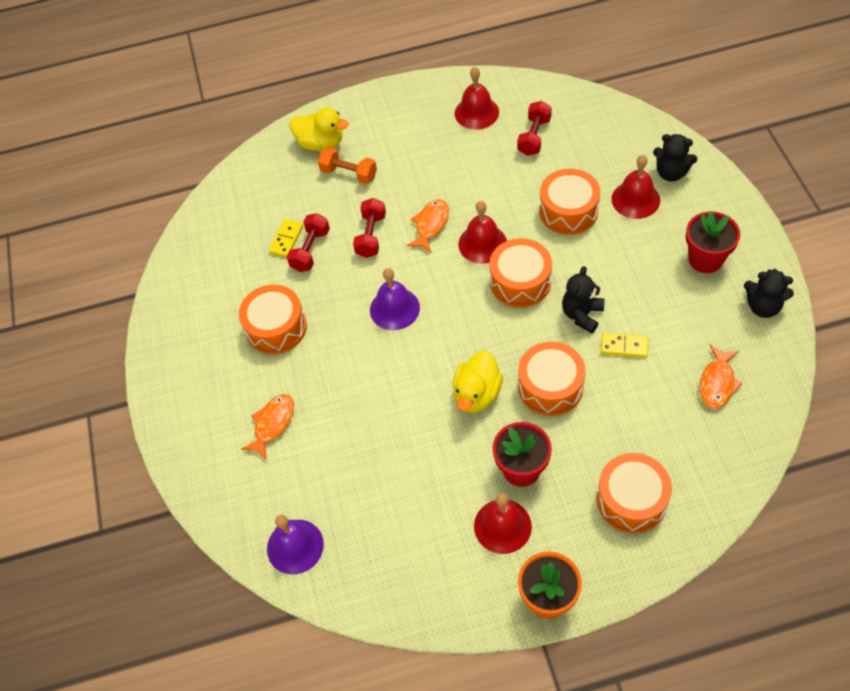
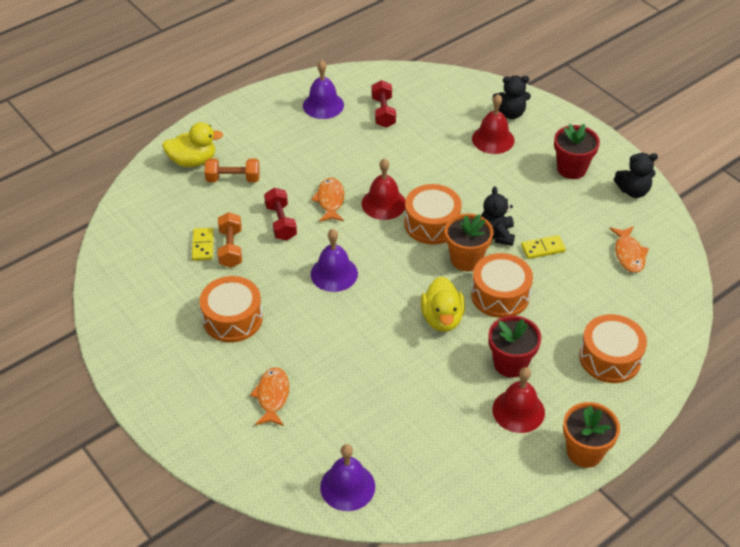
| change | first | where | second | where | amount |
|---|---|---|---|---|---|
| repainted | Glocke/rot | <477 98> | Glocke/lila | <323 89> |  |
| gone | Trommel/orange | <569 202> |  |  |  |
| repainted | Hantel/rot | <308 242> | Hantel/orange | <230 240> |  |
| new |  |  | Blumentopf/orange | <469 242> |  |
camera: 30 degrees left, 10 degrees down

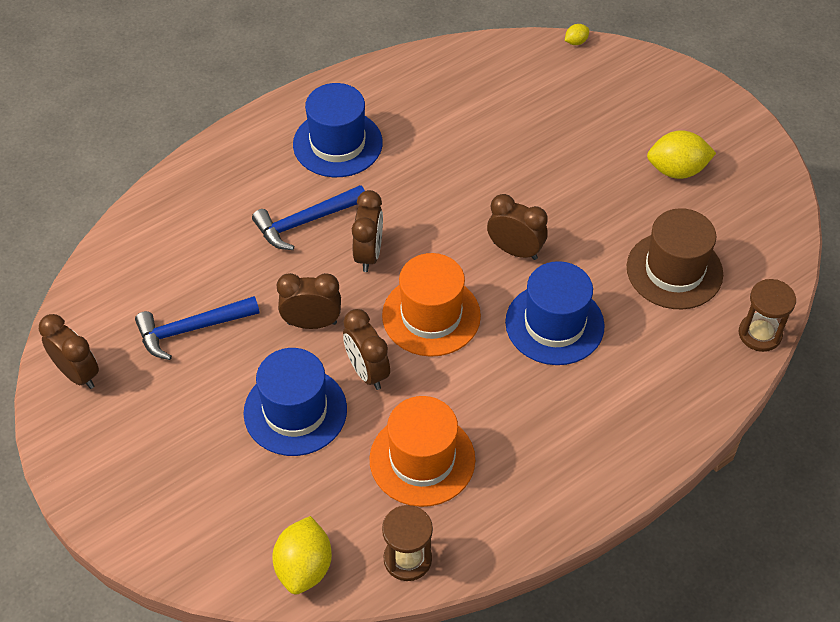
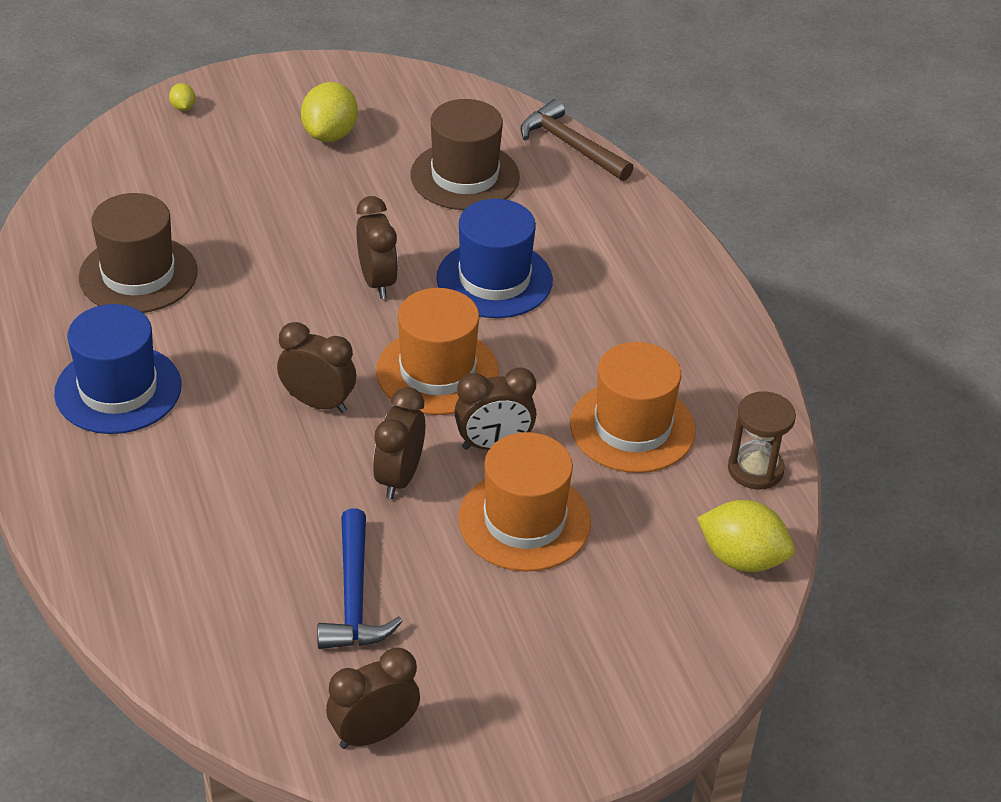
| change | first | where | second | where | amount |
|---|---|---|---|---|---|
| shifted | Zitrone/gelb | <577 34> |  | <182 97> |  |
| gone | Hammer/blau | <308 217> |  |  |  |
| rotated | Wecker/braun | <517 227> |  | <377 247> | 120 degrees clockwise |
| swapped | Sanduhr/braun | <767 315> | Hammer/braun | <576 140> |  |
| repainted | Hut/blau | <295 402> | Hut/orange | <524 502> |  |
| new |  |  | Hut/braun | <138 253> |  |
camera: 75 degrees left, 10 degrees down

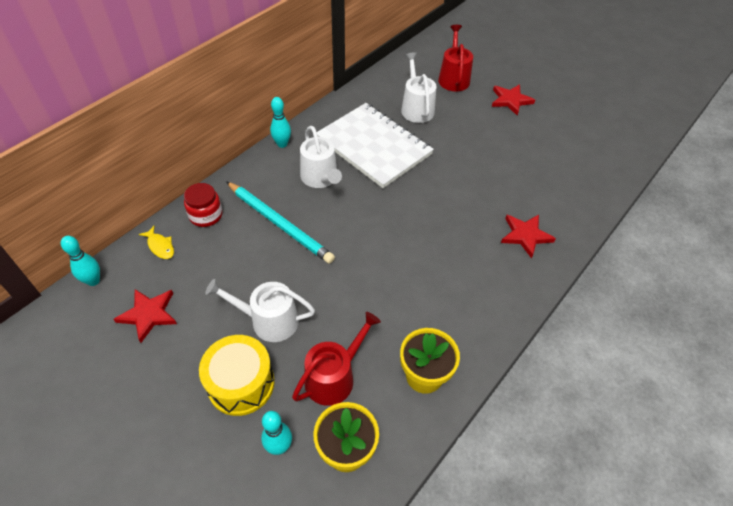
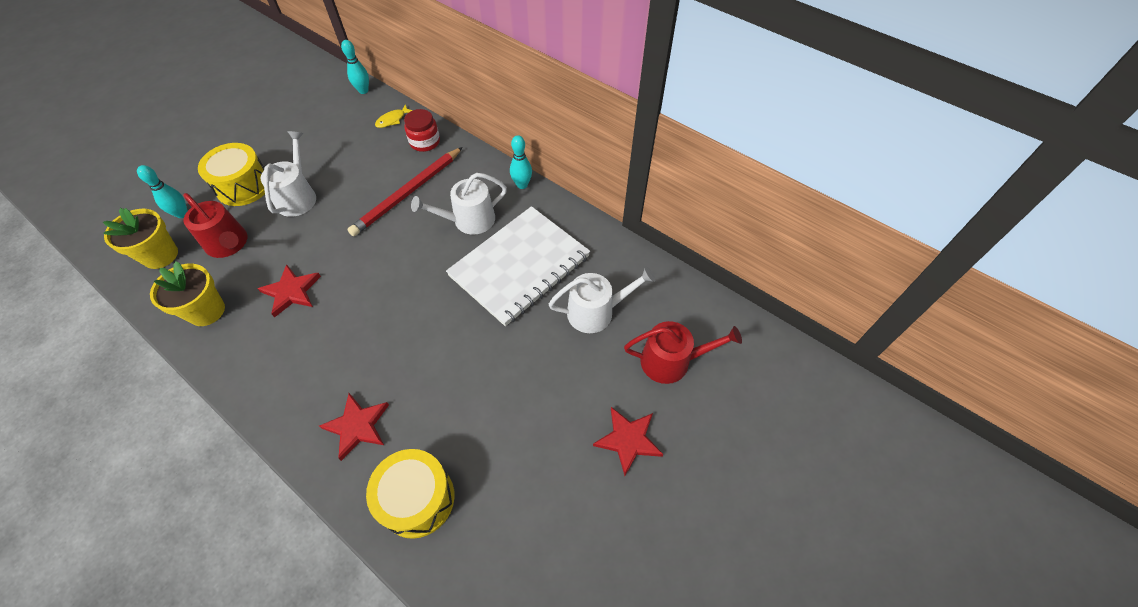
| change | first | where | second | where | amount |
|---|---|---|---|---|---|
| repainted | Bleistift/türkis | <280 222> | Bleistift/rot | <405 191> |  |
| shifted | Stern/rot | <145 316> |  | <289 290> |  |
| new |  |  | Trommel/gelb | <410 494> |  |
camera: 90 degrees right, 5 degrees up

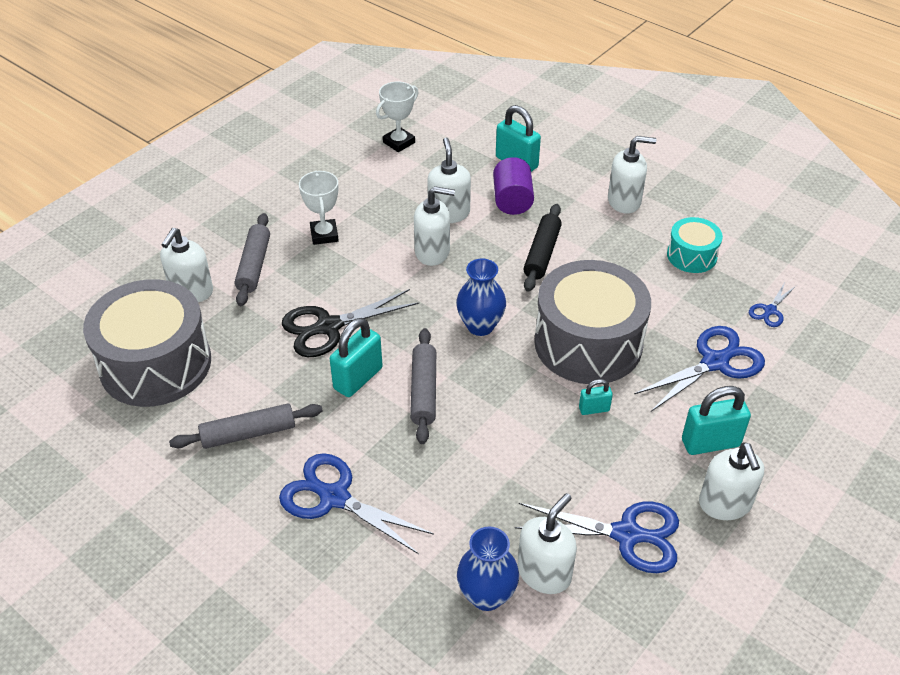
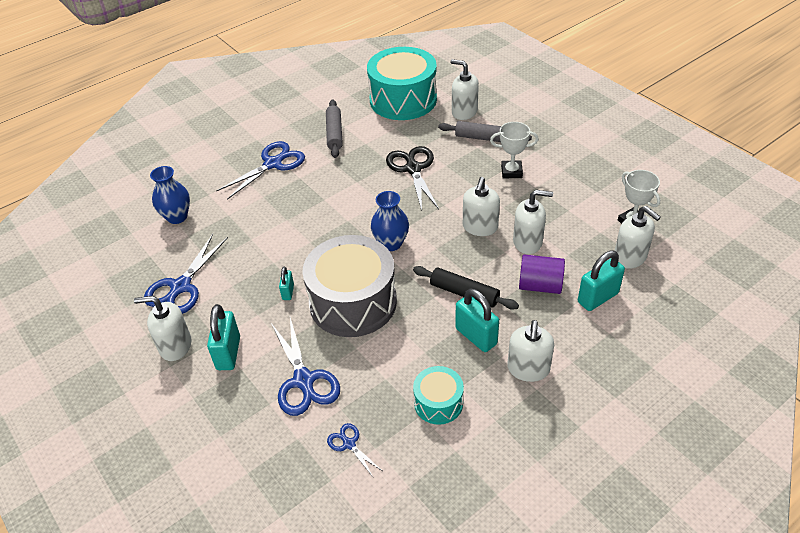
| change | first | where | second | where | amount |
|---|---|---|---|---|---|
| repainted | Trommel/grau | <147 343> | Trommel/türkis | <402 83> |  |
| shifted | Vorhängeschloss/türkis | <356 357> |  | <477 320> |  |
| gone | Nudelholz/grau | <423 386> |  |  |  |
| shifted | Seifenspender/weiß | <547 543> |  | <638 237> |  |
camera: 105 degrees right, 0 degrees up

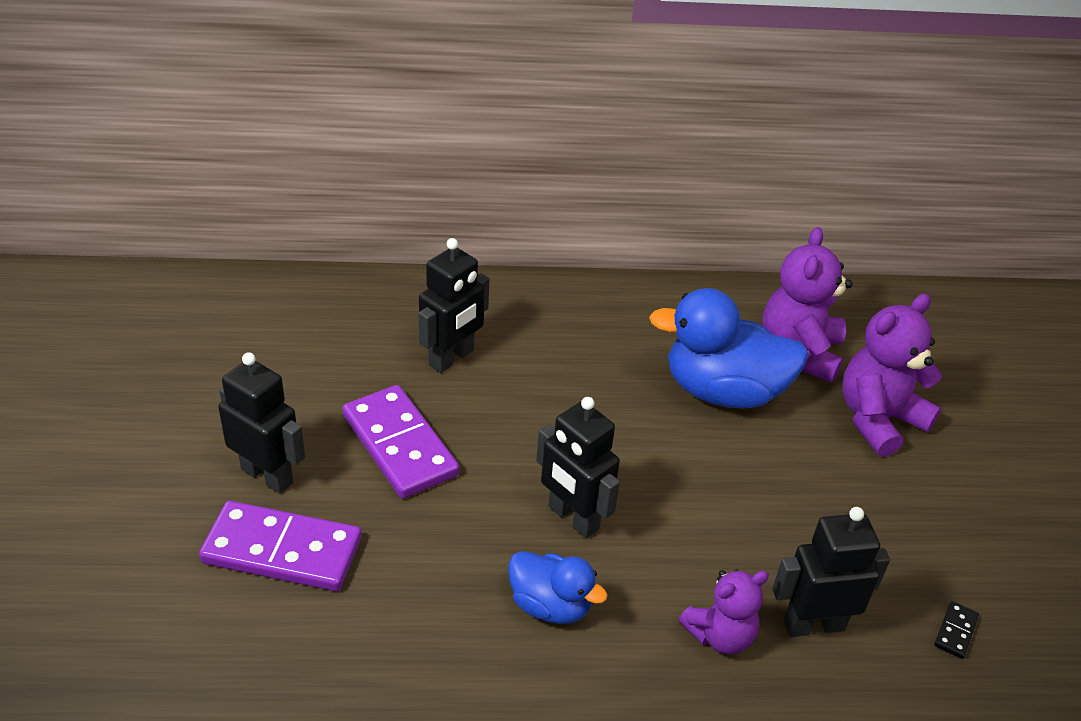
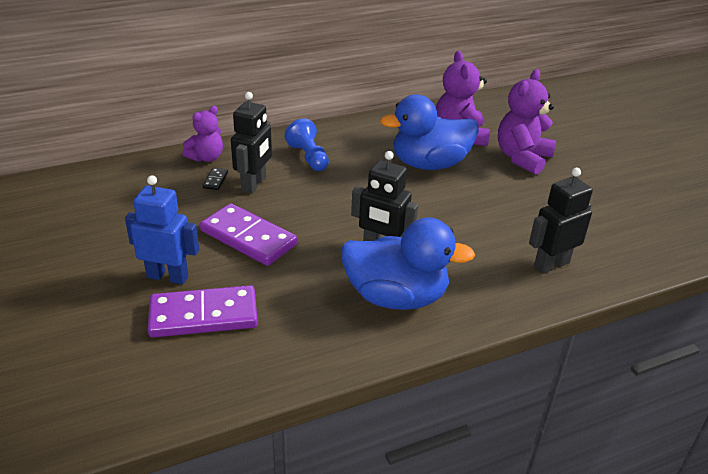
| change | first | where | second | where | amount |
|---|---|---|---|---|---|
| repainted | Roboter/schwarz | <261 423> | Roboter/blau | <162 229> |  |
| scaled | Ente/blau | <558 587> |  | <408 264> | x1.76 |
| shifted | Teddybär/lila | <724 612> |  | <202 134> |  |
| shifted | Dominostein/schwarz | <956 630> |  | <215 179> |  |
| new |  |  | Bauer/blau | <307 145> |  |
camera: 20 degrees left, 5 degrees down

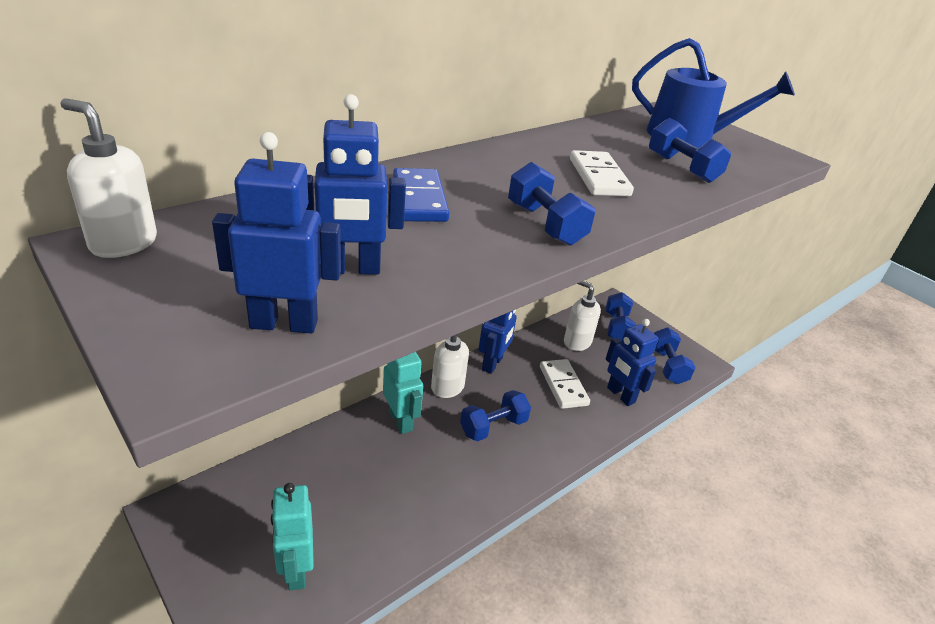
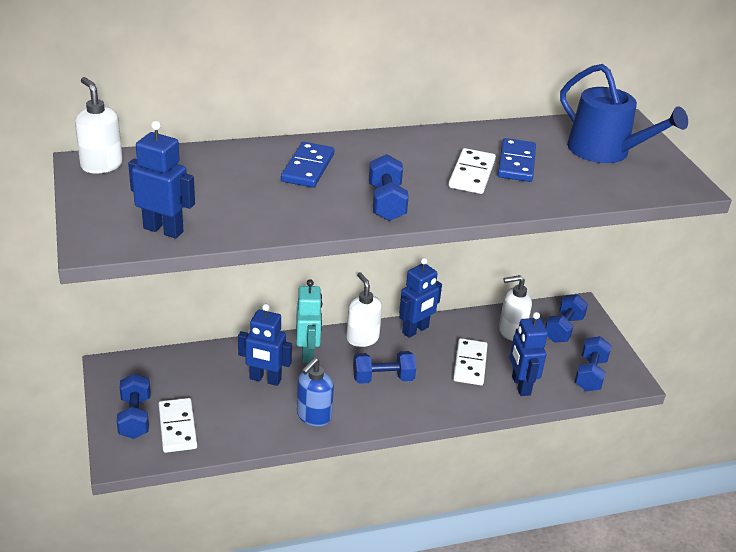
| change | first | where | second | where | amount |
|---|---|---|---|---|---|
| shifted | Roboter/blau | <356 184> |  | <265 345> |  |
| shifted | Hantel/blau | <690 150> |  | <134 406> |  |
| rotated | Seifenspender/weiß | <582 316> |  | <515 308> | 75 degrees counterclockwise |
| swapped | Roboter/türkis | <292 536> | Dominostein/weiß | <178 425> |  |
| new |  |  | Dominostein/blau | <517 160> |  |
| new |  |  | Seifenspender/blau | <315 392> |  |
camera: 25 degrees right, 0 degrees up

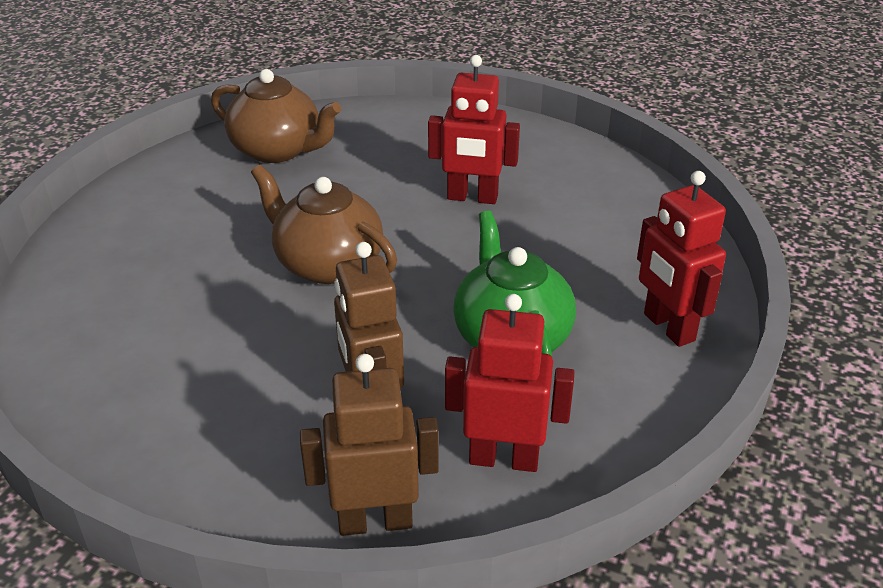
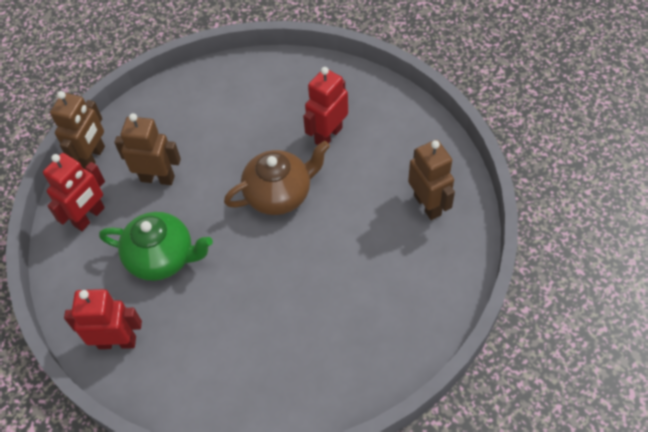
| change | first | where | second | where | amount |
|---|---|---|---|---|---|
| shifted | Roboter/rot | <474 129> |  | <325 106> |  |
| swapped | Teekanne/braun | <276 116> | Roboter/braun | <431 180> |  |
camera: 120 degrees right, 20 degrees up

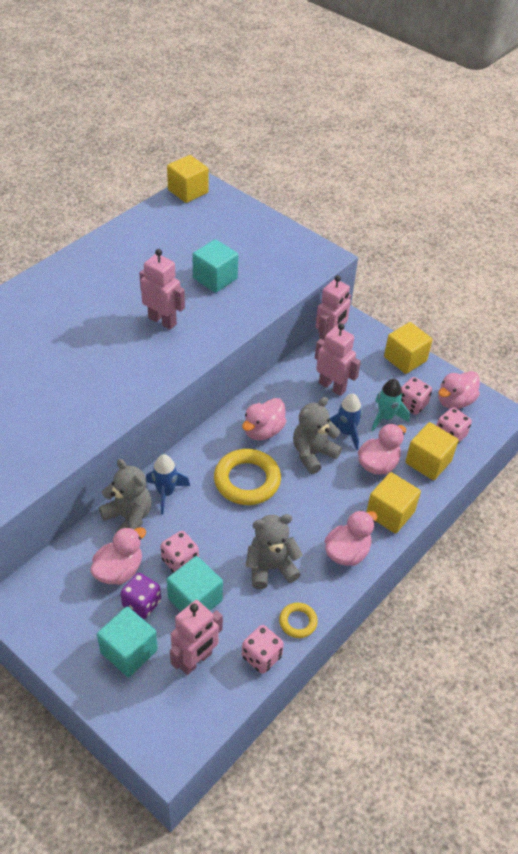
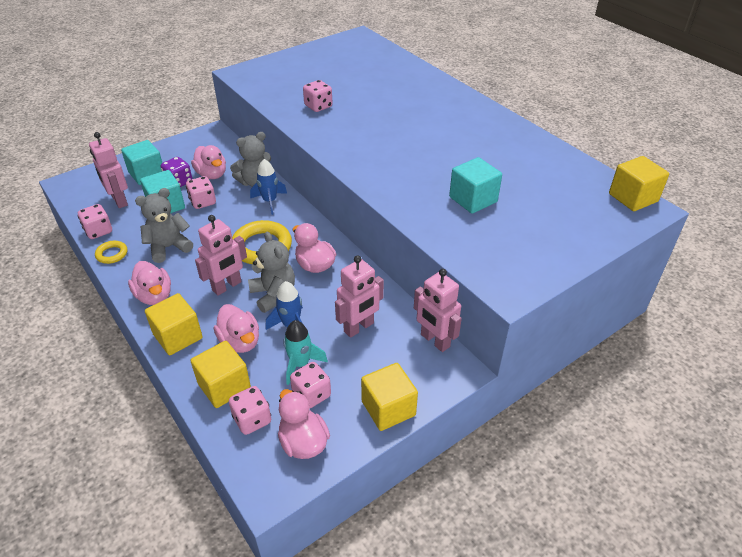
| change | first | where | second | where | amount |
|---|---|---|---|---|---|
| shifted | Roboter/rosa | <162 289> |  | <221 255> |  |
| rotated | Teddybär/grau | <274 551> |  | <164 225> | 120 degrees counterclockwise |
| new |  |  | Spielwürfel/rosa | <317 96> |  |
camera: 105 degrees right, 5 degrees down

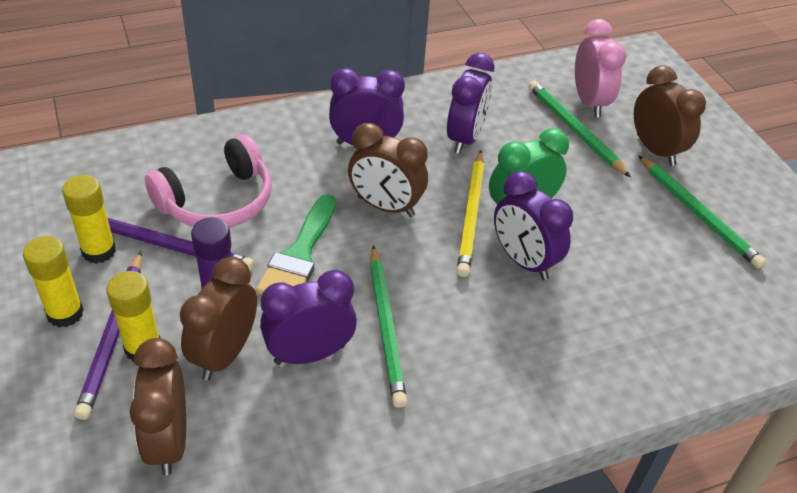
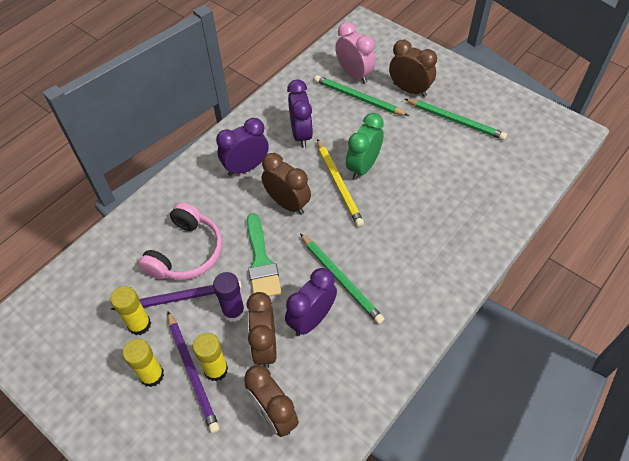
| change | first | where | second | where | amount |
|---|---|---|---|---|---|
| rotated | Wecker/braun | <388 170> |  | <286 184> | 135 degrees counterclockwise |
| gone | Wecker/lila | <533 225> |  |  |  |
camera: 25 degrees left, 10 degrees up

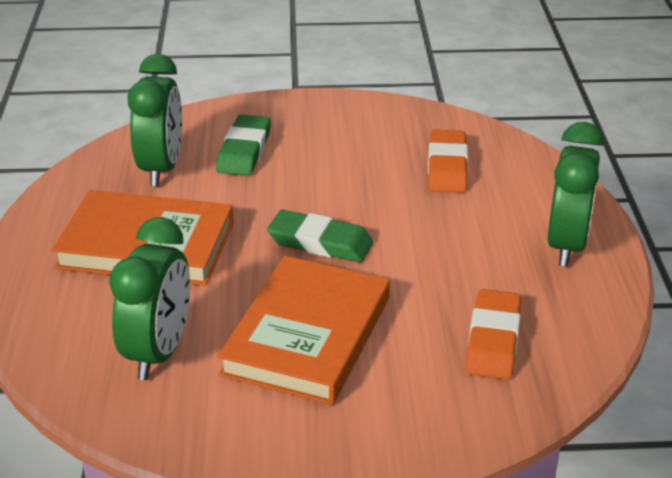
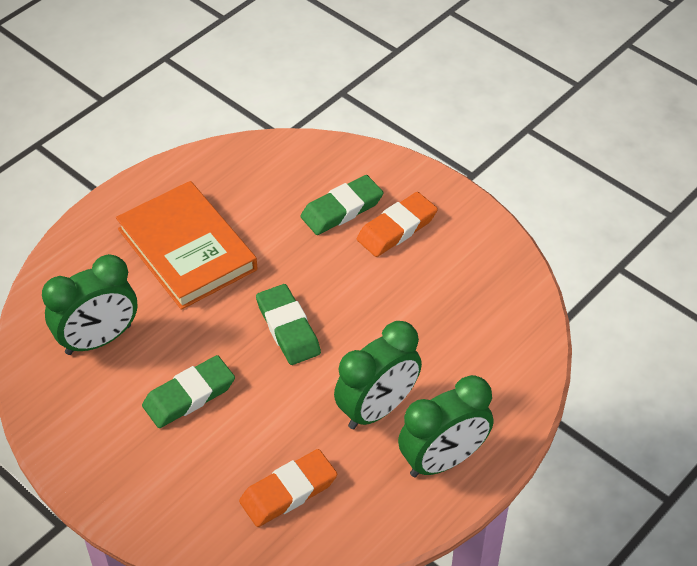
| change | first | where | second | where | amount |
|---|---|---|---|---|---|
| shifted | Wecker/grün | <155 120> |  | <378 375> |  |
| shifted | Radiergummi/orange | <448 161> |  | <397 224> |  |
| swapped | Buch/orange | <303 330> | Radiergummi/grün | <188 391> |  |
camera: 45 degrees right, 15 degrees up

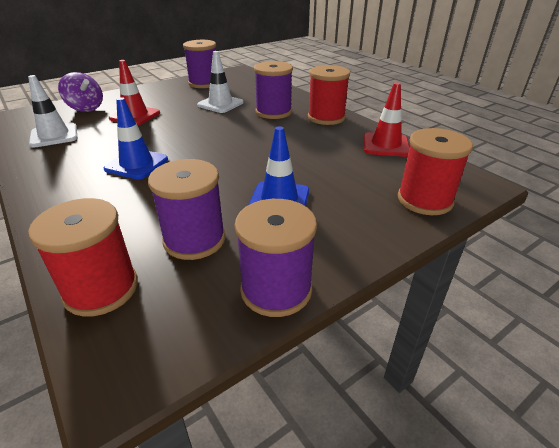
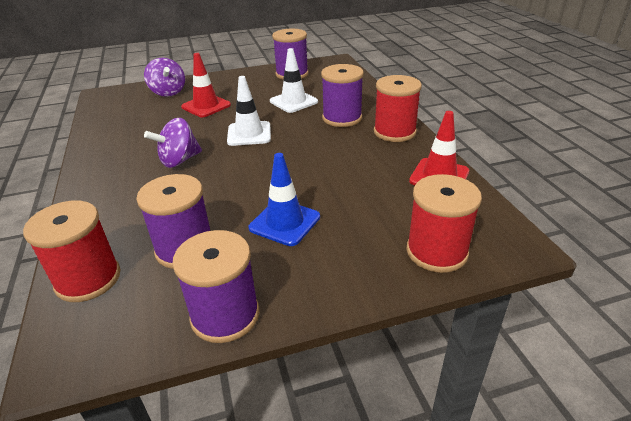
| change | first | where | second | where | amount |
|---|---|---|---|---|---|
| shifted | Leitkegel/weiß | <52 111> |  | <249 111> |  |
| swapped | Leitkegel/blau | <136 138> | Kreisel/lila | <173 143> |  |
camera: 20 degrees right, 0 degrees up

